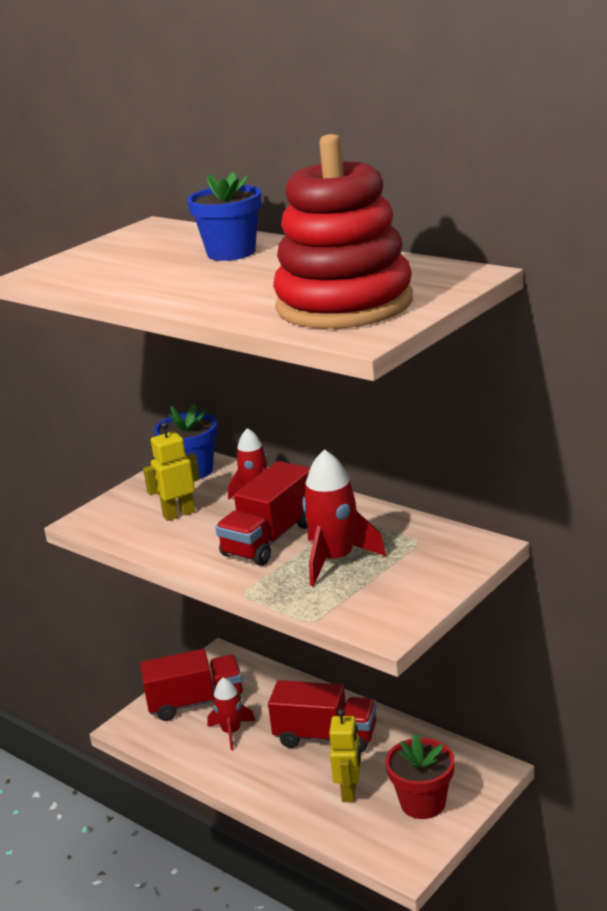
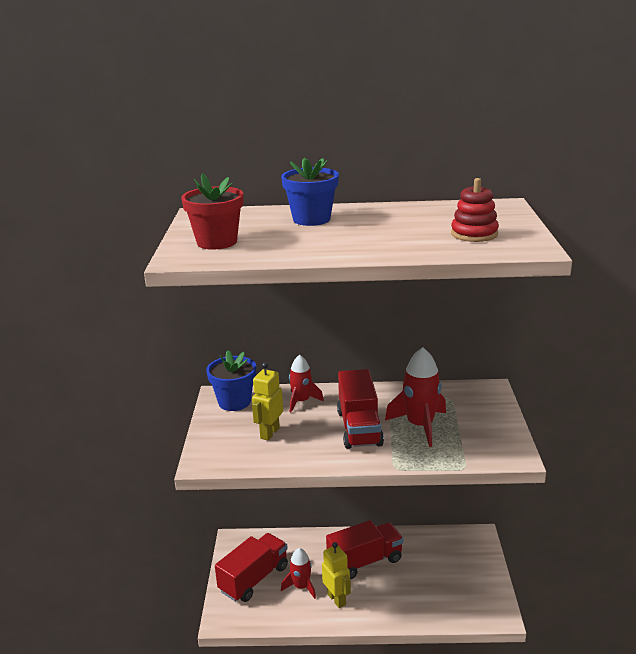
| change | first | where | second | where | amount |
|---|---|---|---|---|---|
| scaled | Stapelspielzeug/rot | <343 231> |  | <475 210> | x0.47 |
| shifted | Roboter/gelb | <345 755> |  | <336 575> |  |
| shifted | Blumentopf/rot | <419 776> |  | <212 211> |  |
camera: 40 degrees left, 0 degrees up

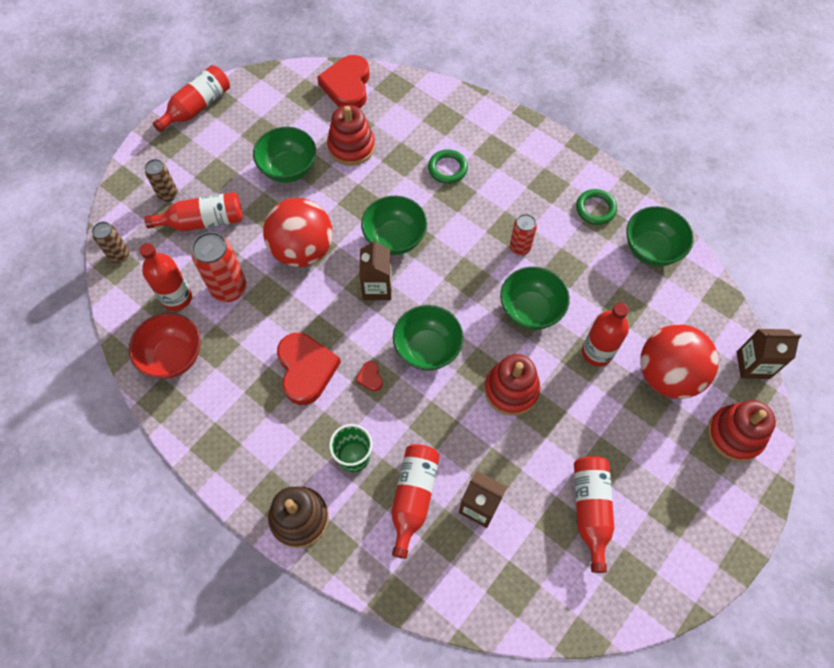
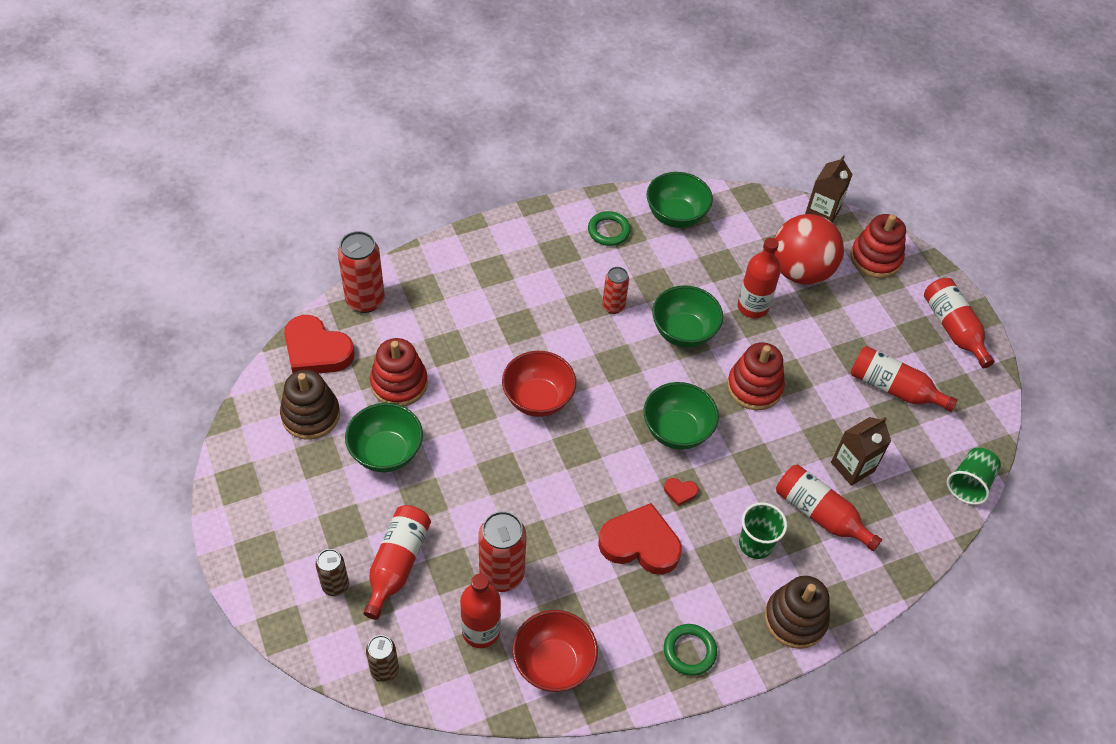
| change | first | where | second | where | amount |
|---|---|---|---|---|---|
| shifted | Flasche/rot | <191 98> |  | <959 323> |  |
| shifted | Ring/grün | <448 166> |  | <690 650> |  |
| repainted | Schüssel/grün | <394 225> | Schüssel/rot | <539 384> |  |
| gone | Ball/rot | <298 232> |  |  |  |
| gone | Getränkekarton/braun | <375 269> |  |  |  |
| new |  |  | Dose/rot | <361 272> |  |
| new |  |  | Stapelspielzeug/braun | <310 405> |  |
| new |  |  | Becher/grün | <974 476> |  |
camera: 65 degrees left, 10 degrees down

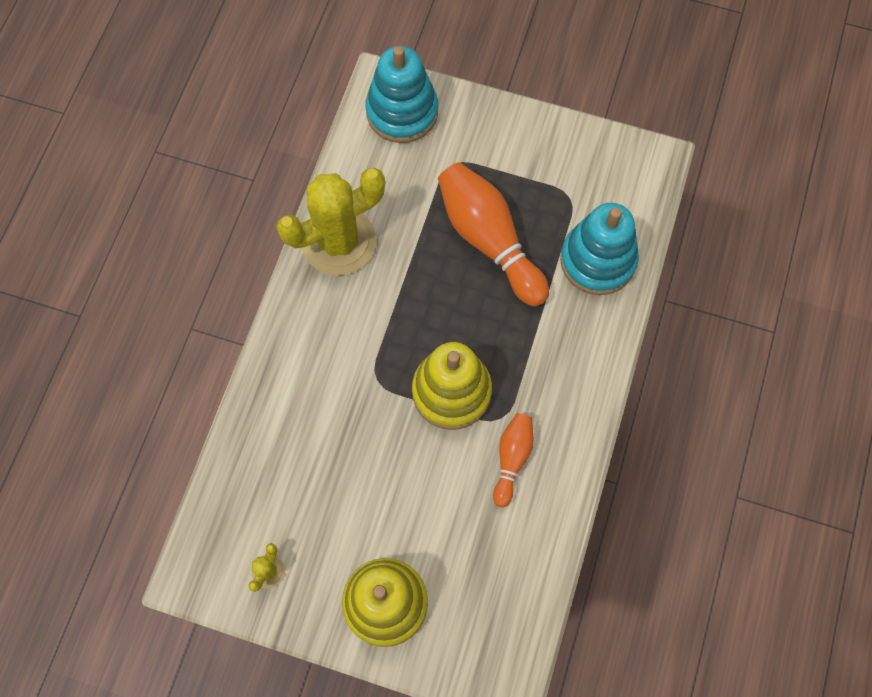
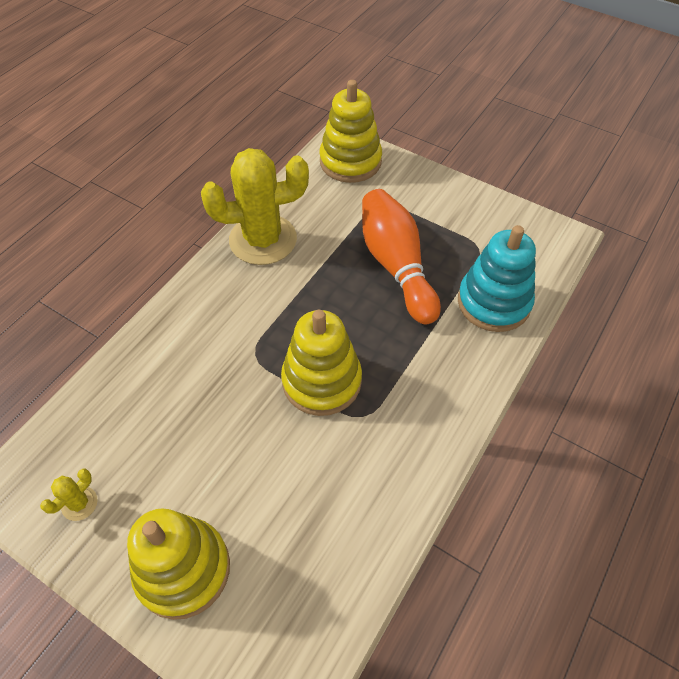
| change | first | where | second | where | amount |
|---|---|---|---|---|---|
| repainted | Stapelspielzeug/türkis | <401 94> | Stapelspielzeug/gelb | <350 131> |  |
| gone | Bowlingkegel/orange | <513 460> |  |  |  |
camera: 15 degrees right, 15 degrees down

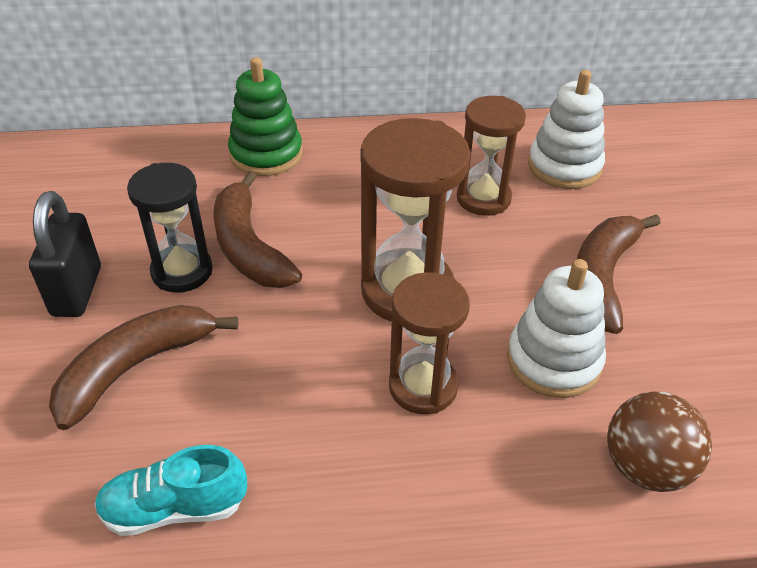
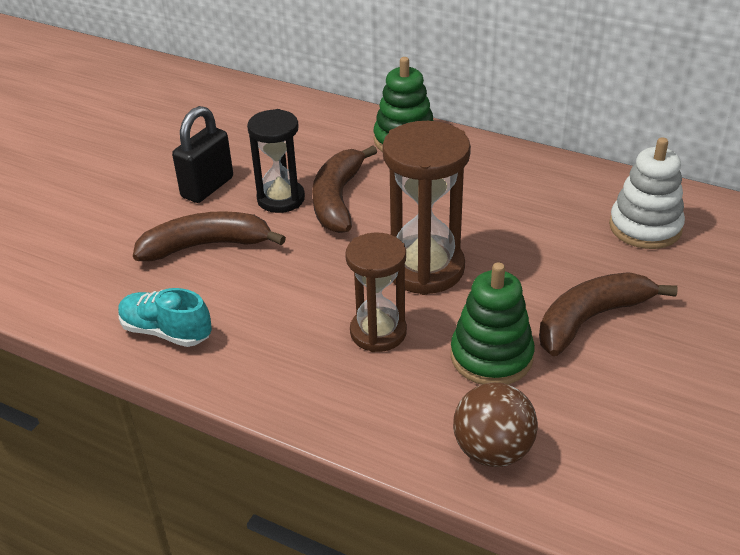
| change | first | where | second | where | amount |
|---|---|---|---|---|---|
| gone | Sanduhr/braun | <491 156> |  |  |  |
| repainted | Stapelspielzeug/weiß | <556 328> | Stapelspielzeug/grün | <493 323> |  |
camera: 35 degrees right, 5 degrees down

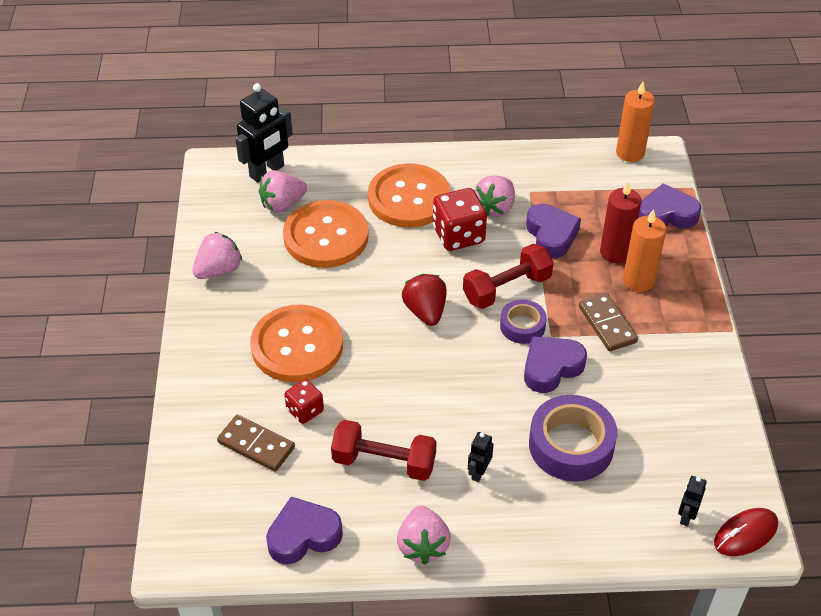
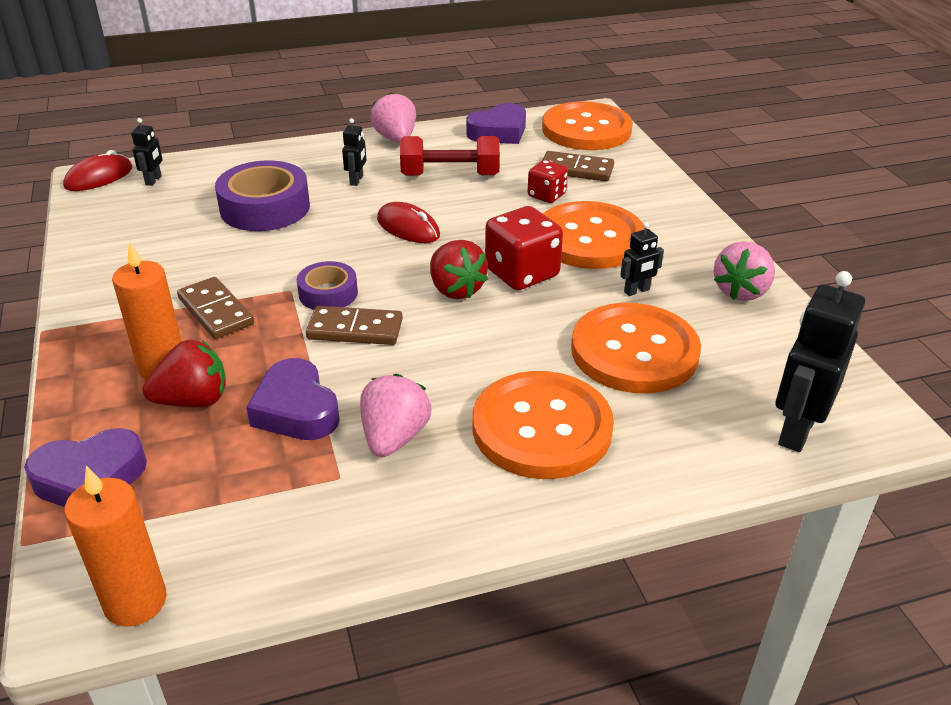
| change | first | where | second | where | amount |
|---|---|---|---|---|---|
| gone | Erdbeere/rosa | <283 191> |  |  |  |
| swapped | Kerze/rot | <620 222> | Erdbeere/rot | <184 373> |  |
| shifted | Spielwürfel/rot | <460 219> |  | <524 248> |  |
| swapped | Hantel/rot | <508 276> | Dominostein/braun | <354 325> |  |
| gone | Herz/lila | <555 364> |  |  |  |
| new |  |  | Knopf/orange | <587 125> |  |
| new |  |  | Computermaus/rot | <408 222> |  |
| new |  |  | Roboter/schwarz | <642 259> |  |
camera: 165 degrees right, 10 degrees down

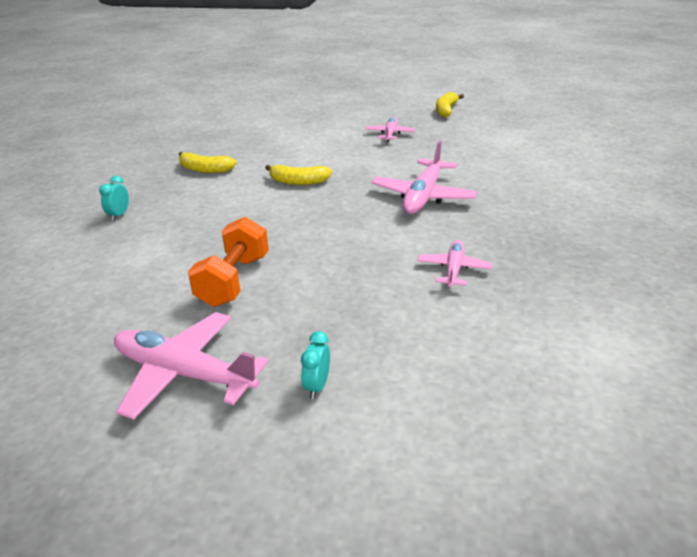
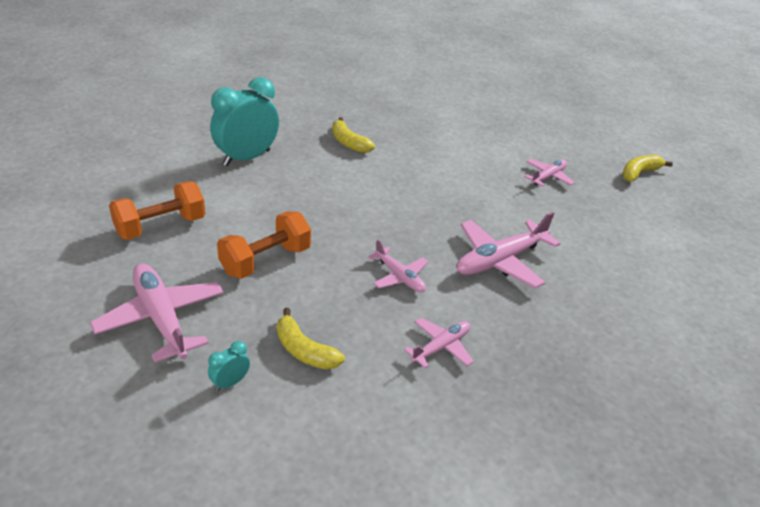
| change | first | where | second | where | amount |
|---|---|---|---|---|---|
| shifted | Banane/gelb | <298 175> |  | <311 339> |  |
| scaled | Wecker/türkis | <114 198> |  | <244 121> | x2.36 |
| new |  |  | Hantel/orange | <157 210> |  |
| new |  |  | Flugzeug/rosa | <398 265> |  |
camera: 30 degrees right, 5 degrees up

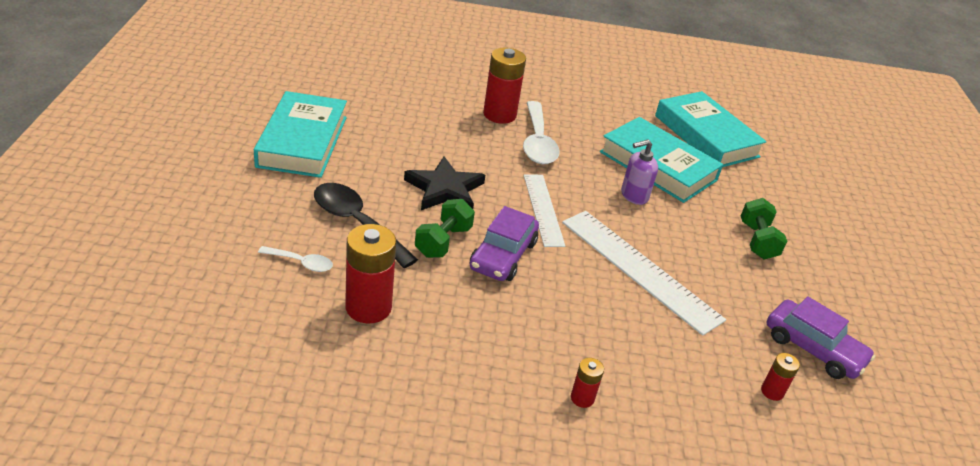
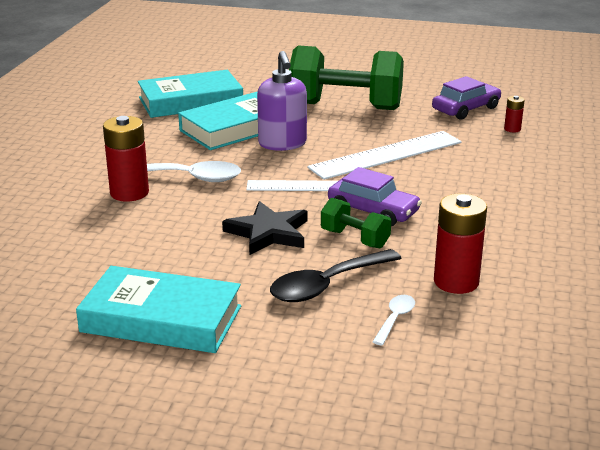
| change | first | where | second | where | amount |
|---|---|---|---|---|---|
| scaled | Seifenspender/lila | <639 172> |  | <282 101> | x1.55 |
| scaled | Hantel/grün | <764 228> |  | <346 77> | x2.12 |
| gone | Batterie/rot | <587 383> |  |  |  |
camera: 75 degrees left, 10 degrees down

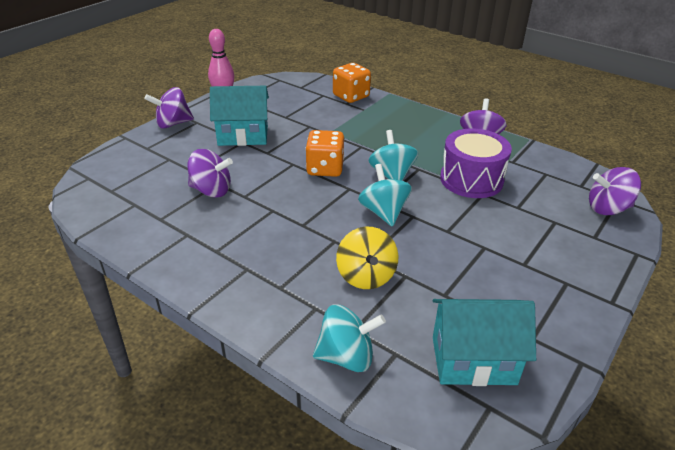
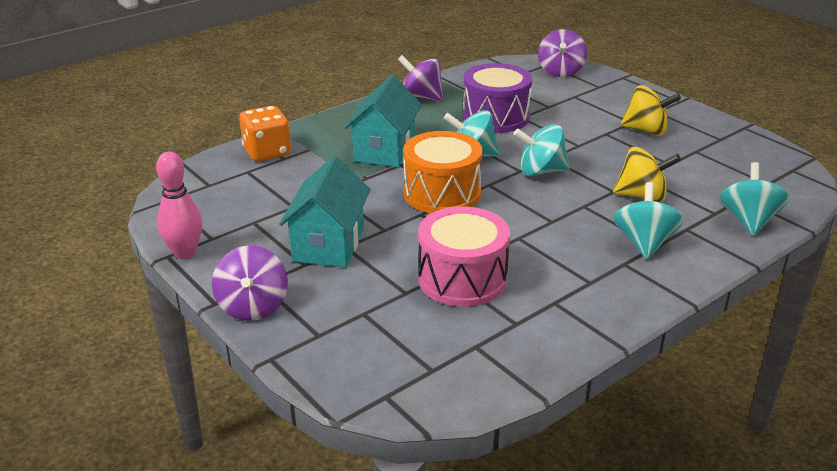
| change | first | where | second | where | amount |
|---|---|---|---|---|---|
| swapped | Spielwürfel/orange | <324 153> | Trommel/orange | <443 172> |  |
| swapped | Kreisel/lila | <210 173> | Trommel/rosa | <464 256> |  |
| shifted | Haus/türkis | <484 342> |  | <383 121> |  |
| new |  |  | Kreisel/gelb | <650 110> |  |
| new |  |  | Kreisel/türkis | <649 220> |  |
camera: 75 degrees left, 5 degrees down

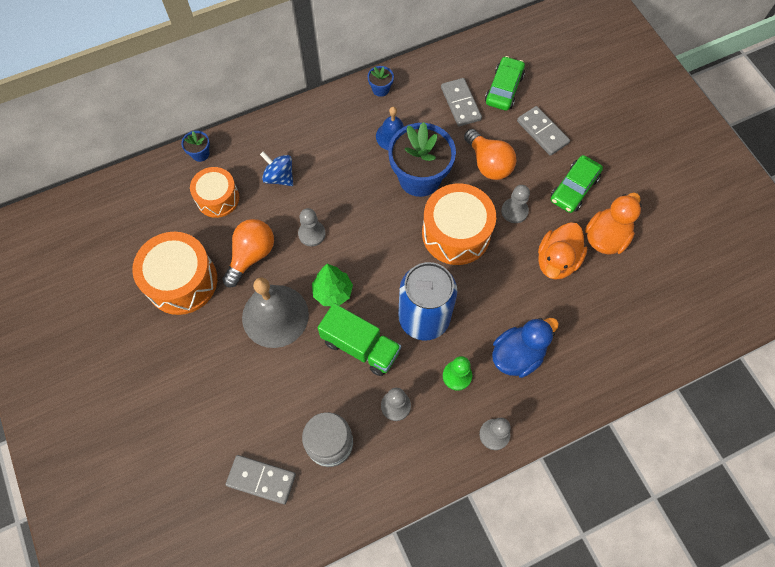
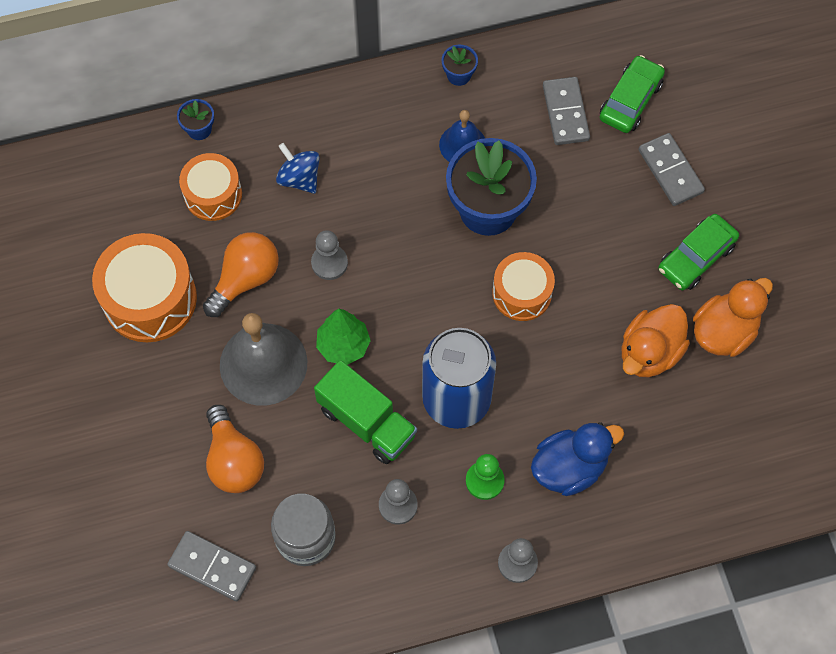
| change | first | where | second | where | amount |
|---|---|---|---|---|---|
| shifted | Glühbirne/orange | <490 154> |  | <235 449> |  |
| scaled | Trommel/orange | <459 224> |  | <523 286> | x0.64 |
| gone | Bauer/grau | <515 204> |  |  |  |
camera: 10 degrees right, 0 degrees up

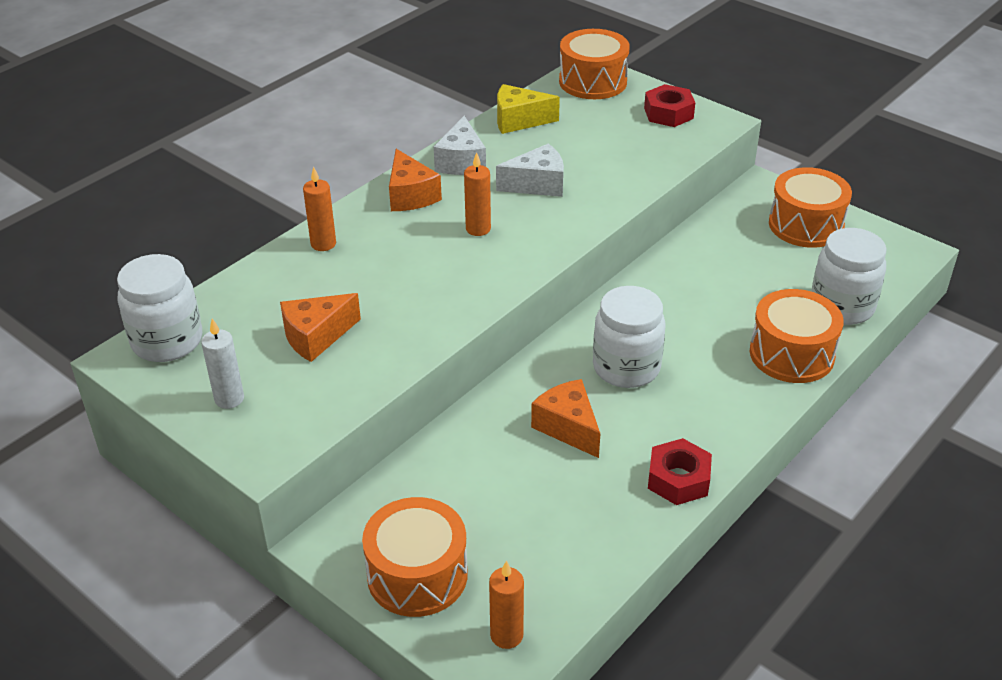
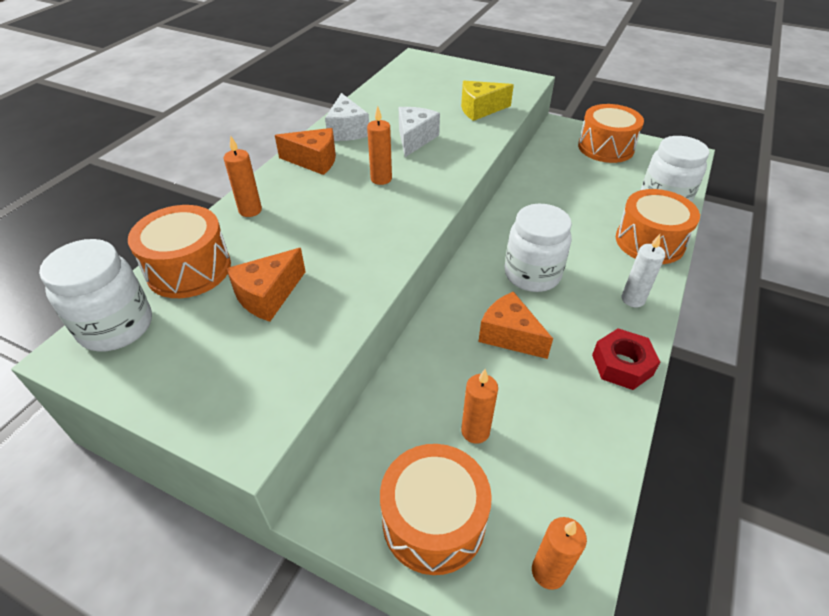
| change | first | where | second | where | amount |
|---|---|---|---|---|---|
| shifted | Trommel/orange | <594 64> |  | <179 251> |  |
| shifted | Käse/gelb | <528 109> |  | <487 101> |  |
| gone | Sechskantmutter/rot | <669 105> |  |  |  |
| rotated | Käse/weiß | <530 170> |  | <419 132> | 45 degrees counterclockwise |
| rotated | Käse/orange | <415 180> |  | <305 151> | 45 degrees counterclockwise |
| shifted | Kerze/weiß | <222 363> |  | <644 270> |  |
| new |  |  | Kerze/orange | <479 406> |  |
camera: 15 degrees left, 5 degrees up

